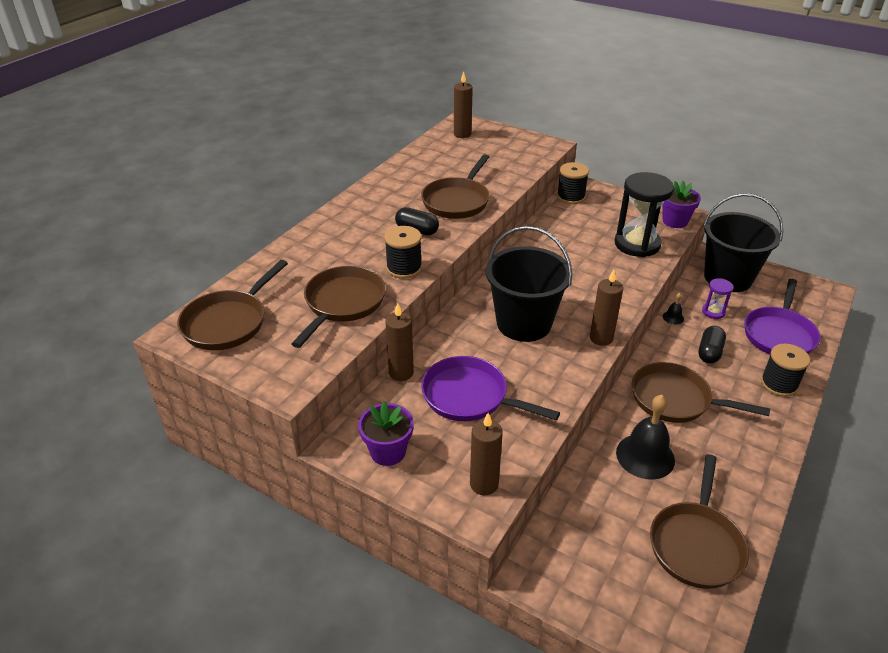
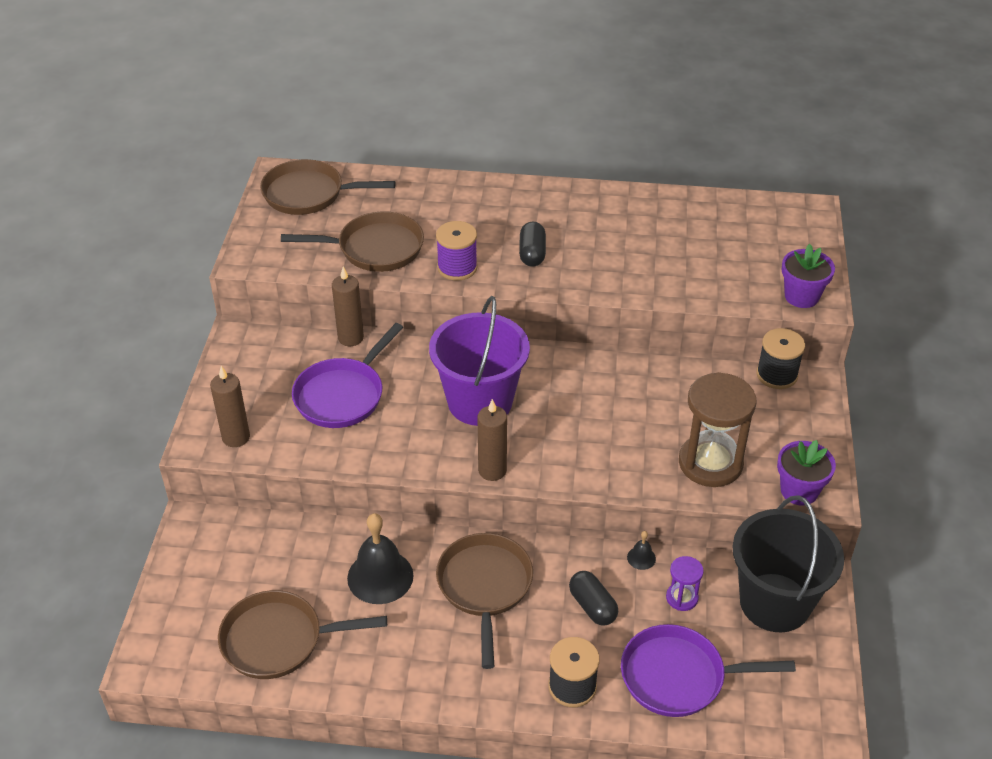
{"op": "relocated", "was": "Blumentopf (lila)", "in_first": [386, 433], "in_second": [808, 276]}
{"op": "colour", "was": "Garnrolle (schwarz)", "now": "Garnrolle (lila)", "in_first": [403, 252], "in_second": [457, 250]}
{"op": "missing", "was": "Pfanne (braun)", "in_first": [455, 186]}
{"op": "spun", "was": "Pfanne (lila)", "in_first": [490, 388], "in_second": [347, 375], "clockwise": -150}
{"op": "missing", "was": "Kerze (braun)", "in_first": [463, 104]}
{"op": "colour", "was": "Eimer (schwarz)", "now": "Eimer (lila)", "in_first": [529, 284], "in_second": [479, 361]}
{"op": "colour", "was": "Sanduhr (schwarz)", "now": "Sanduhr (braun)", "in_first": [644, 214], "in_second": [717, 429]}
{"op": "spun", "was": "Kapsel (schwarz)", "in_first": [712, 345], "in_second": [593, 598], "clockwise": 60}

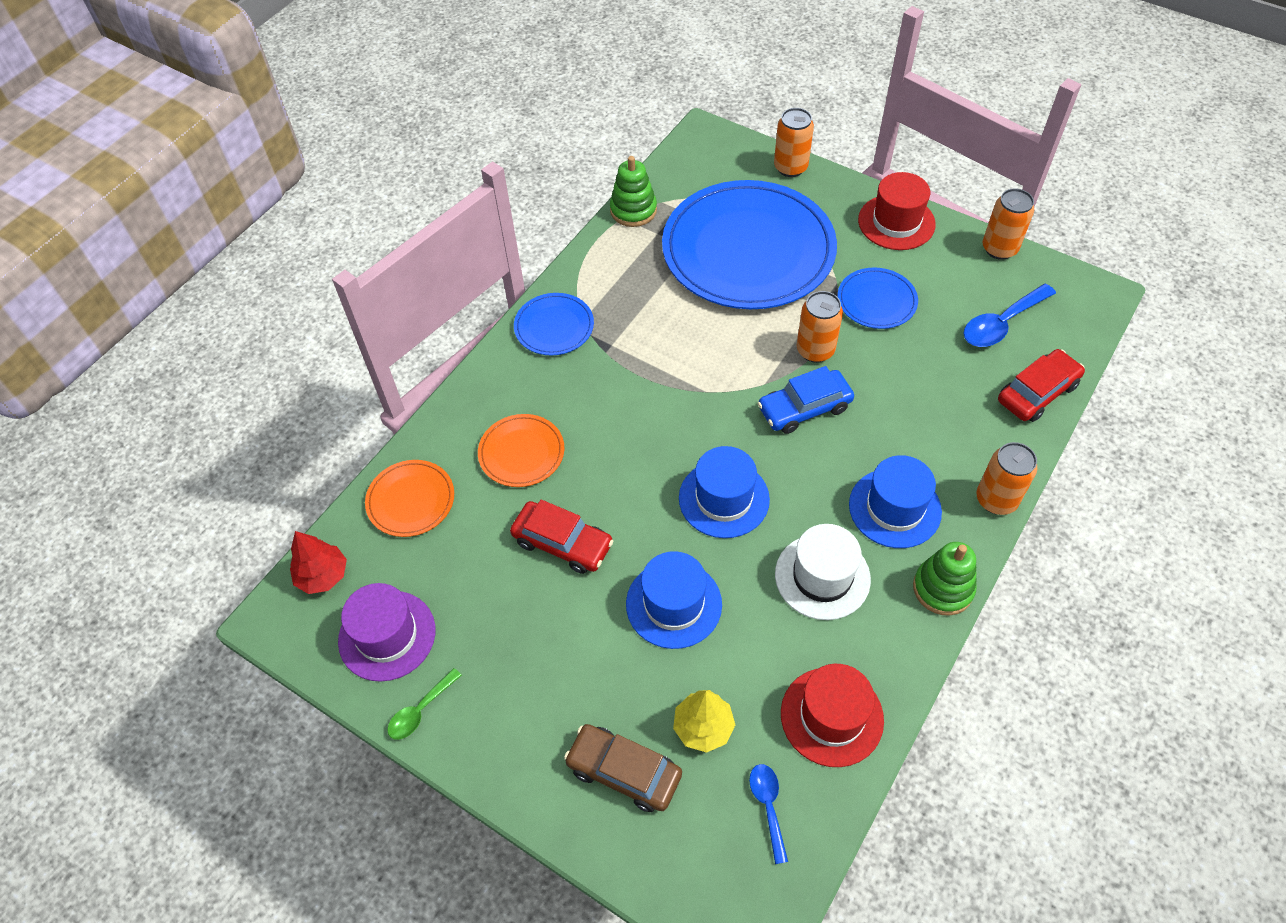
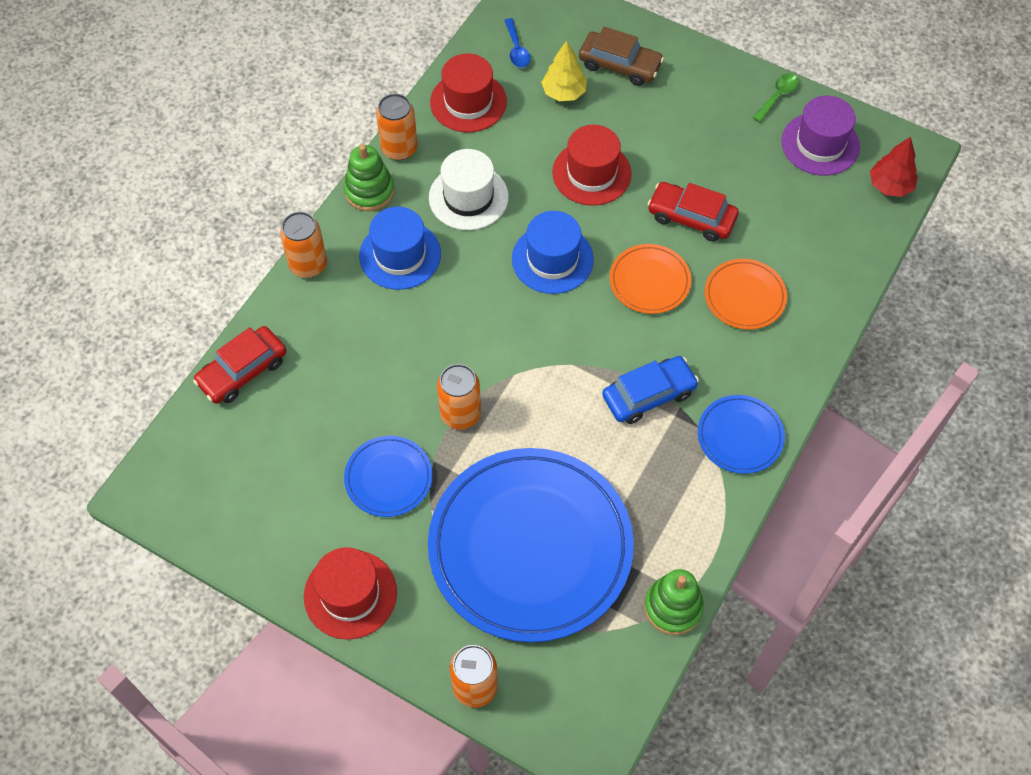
{"op": "relocated", "was": "Teller (orange)", "in_first": [409, 498], "in_second": [650, 279]}
{"op": "colour", "was": "Hut (blau)", "now": "Hut (rot)", "in_first": [674, 600], "in_second": [591, 165]}
{"op": "relocated", "was": "Auto (blau)", "in_first": [806, 400], "in_second": [650, 390]}
{"op": "missing", "was": "Löffel (blau)", "in_first": [1009, 315]}
{"op": "relocated", "was": "Dose (orange)", "in_first": [1008, 224], "in_second": [397, 127]}

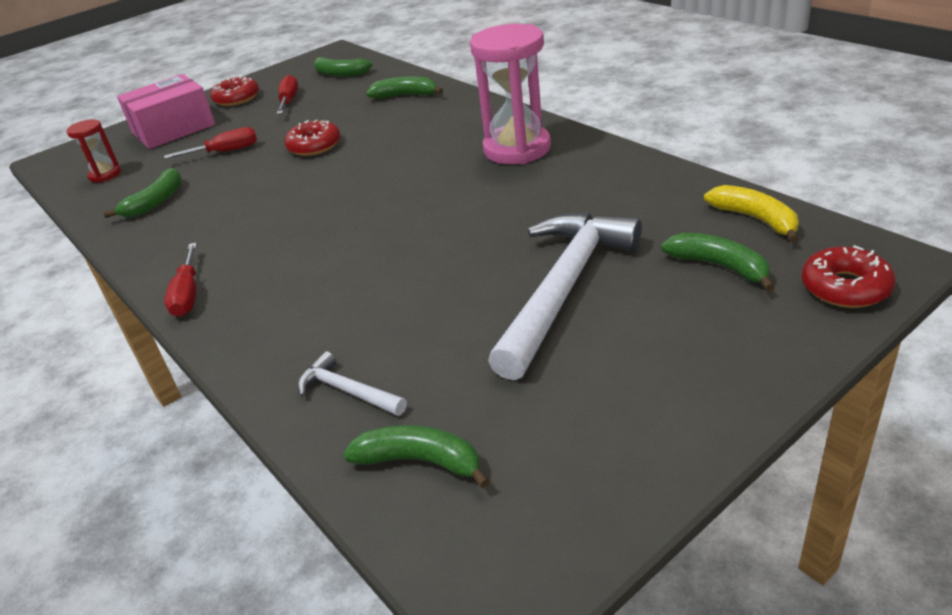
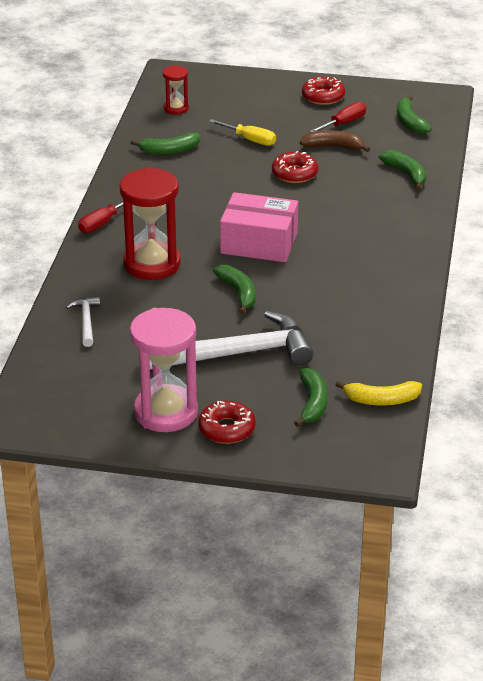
{"op": "relocated", "was": "Schachtel (rosa)", "in_first": [166, 111], "in_second": [259, 227]}
{"op": "colour", "was": "Schraubenzieher (rot)", "now": "Schraubenzieher (gelb)", "in_first": [210, 143], "in_second": [242, 132]}
{"op": "relocated", "was": "Banane (grün)", "in_first": [416, 456], "in_second": [234, 289]}
{"op": "relocated", "was": "Sanduhr (rosa)", "in_first": [510, 94], "in_second": [164, 370]}
{"op": "spun", "was": "Banane (gelb)", "in_first": [751, 214], "in_second": [378, 393], "clockwise": 75}
{"op": "relocated", "was": "Donut (rot)", "in_first": [849, 276], "in_second": [227, 422]}
{"op": "appeared", "now": "Sanduhr (rot)", "in_second": [150, 223]}
{"op": "appeared", "now": "Banane (braun)", "in_second": [335, 141]}

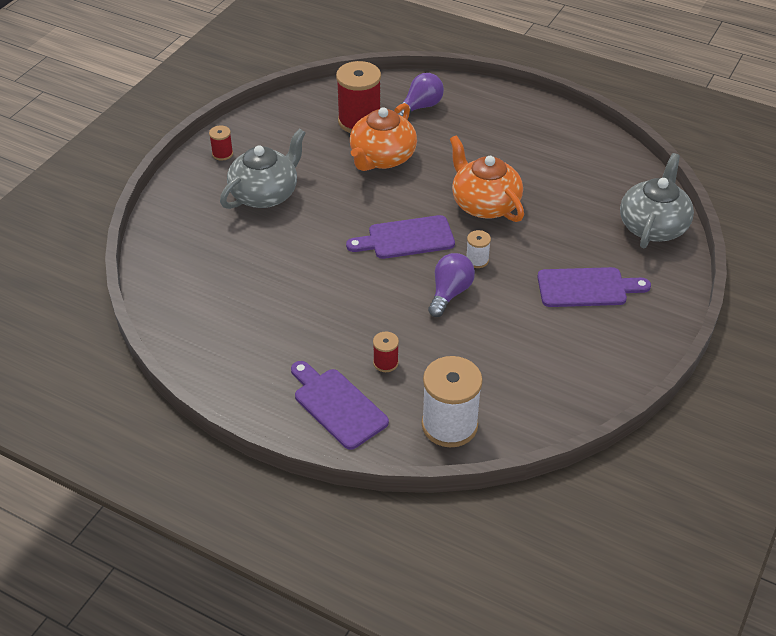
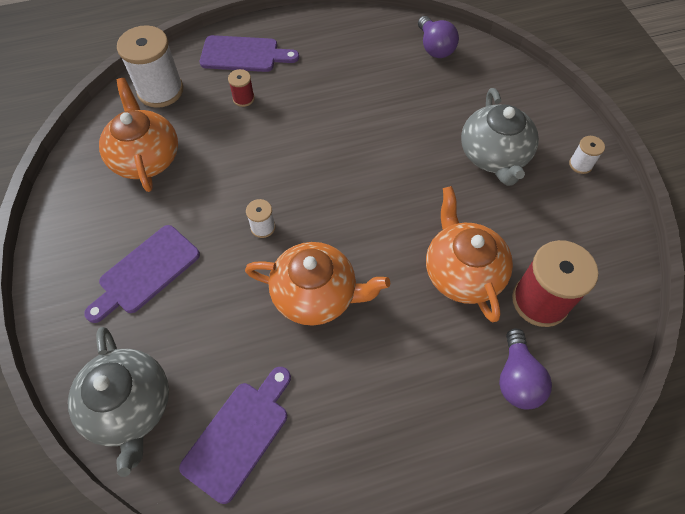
{"op": "colour", "was": "Garnrolle (rot)", "now": "Garnrolle (weiß)", "in_first": [221, 143], "in_second": [587, 155]}
{"op": "relocated", "was": "Schneidebrett (lila)", "in_first": [400, 237], "in_second": [235, 435]}
{"op": "relocated", "was": "Glühbirne (lila)", "in_first": [451, 285], "in_second": [438, 37]}
{"op": "appeared", "now": "Teekanne (orange)", "in_second": [138, 135]}

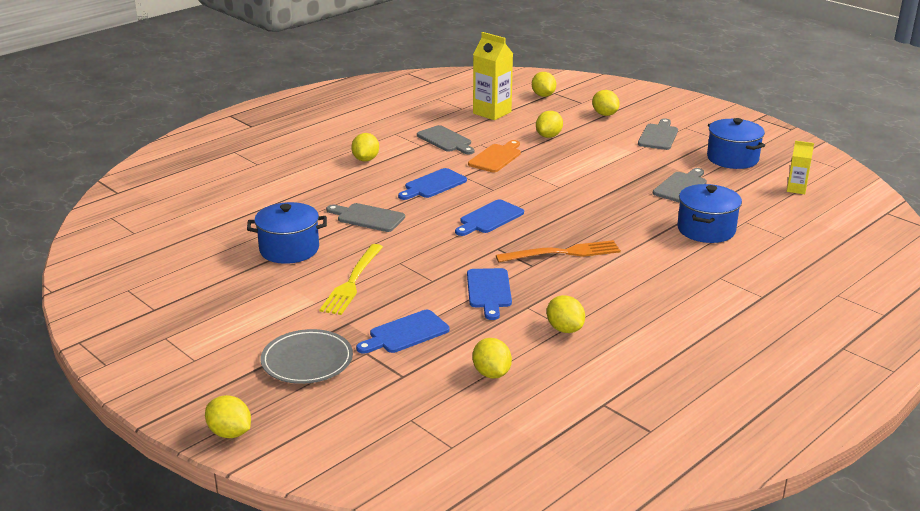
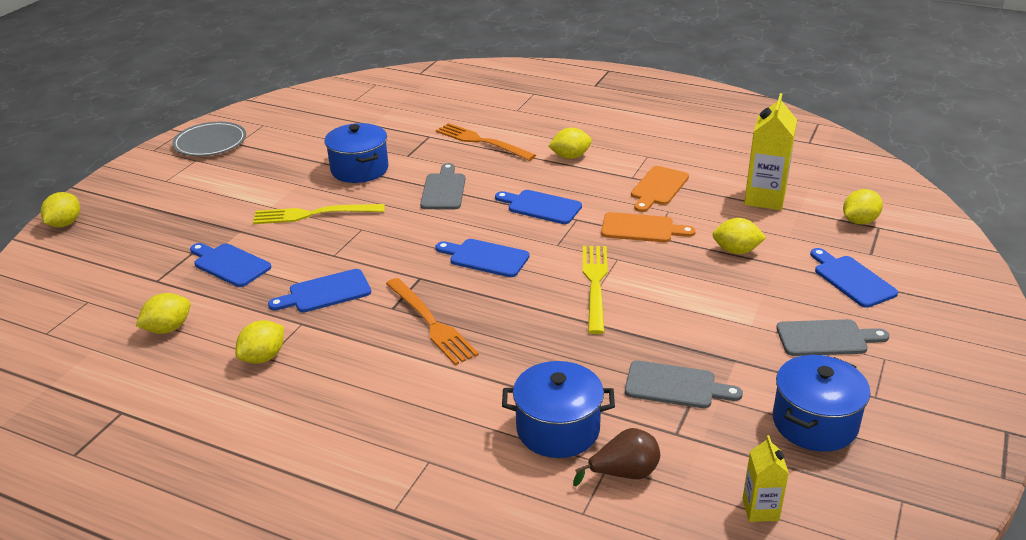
{"op": "relocated", "was": "Teller (grau)", "in_first": [307, 356], "in_second": [209, 139]}
{"op": "colour", "was": "Schneidebrett (grau)", "now": "Schneidebrett (orange)", "in_first": [446, 139], "in_second": [660, 189]}
{"op": "exchanged", "was": "Zitrone (gelb)", "now": "Schneidebrett (blau)", "in_first": [606, 103], "in_second": [854, 278]}
{"op": "appeared", "now": "Gabel (orange)", "in_second": [486, 142]}
{"op": "appeared", "now": "Birne (braun)", "in_second": [616, 457]}
{"op": "appeared", "now": "Gabel (gelb)", "in_second": [595, 290]}

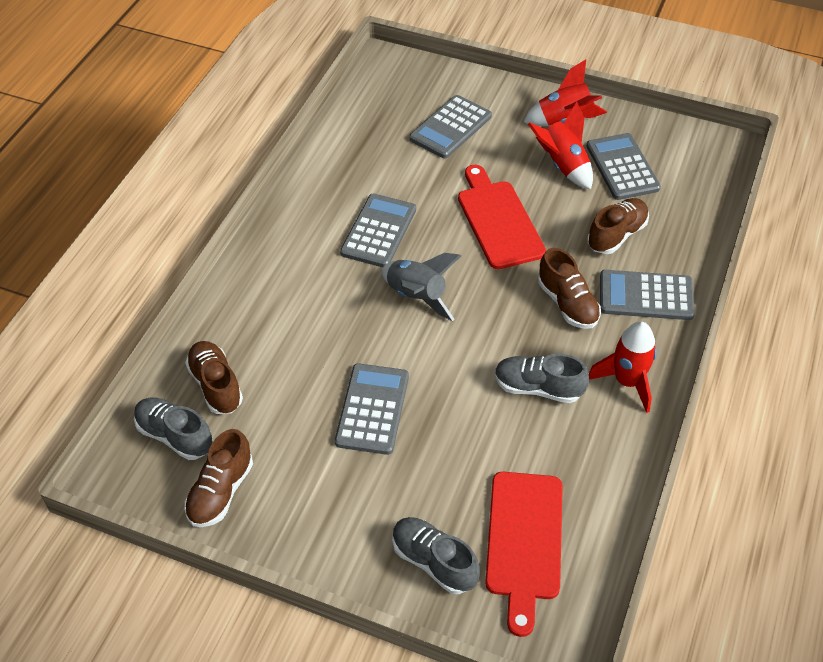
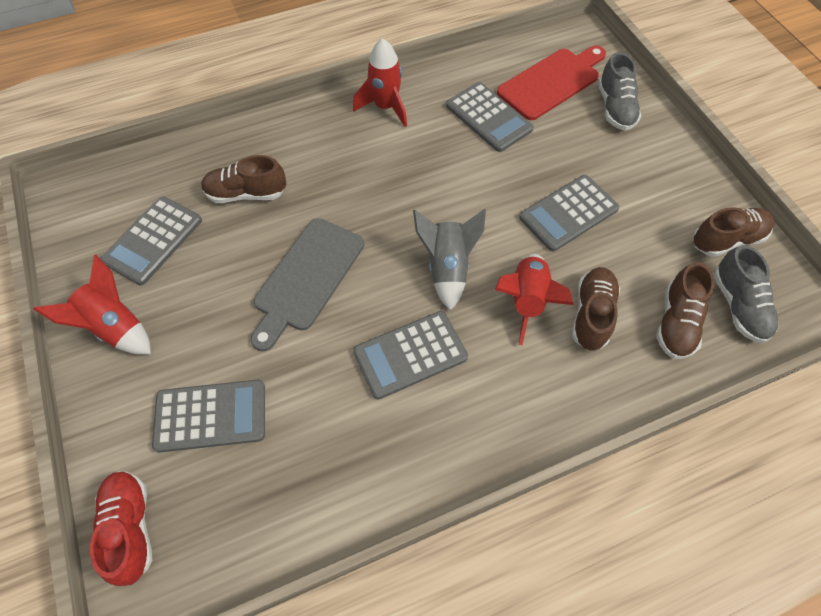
{"op": "colour", "was": "Schneidebrett (rot)", "now": "Schneidebrett (grau)", "in_first": [502, 217], "in_second": [307, 284]}
{"op": "missing", "was": "Schuh (grau)", "in_first": [541, 378]}
{"op": "relocated", "was": "Rakete (rot)", "in_first": [560, 145], "in_second": [534, 299]}
{"op": "relocated", "was": "Schuh (braun)", "in_first": [569, 288], "in_second": [596, 309]}
{"op": "relocated", "was": "Taschenrechner (grau)", "in_first": [647, 295], "in_second": [490, 117]}
{"op": "appeared", "now": "Schuh (rot)", "in_second": [121, 528]}

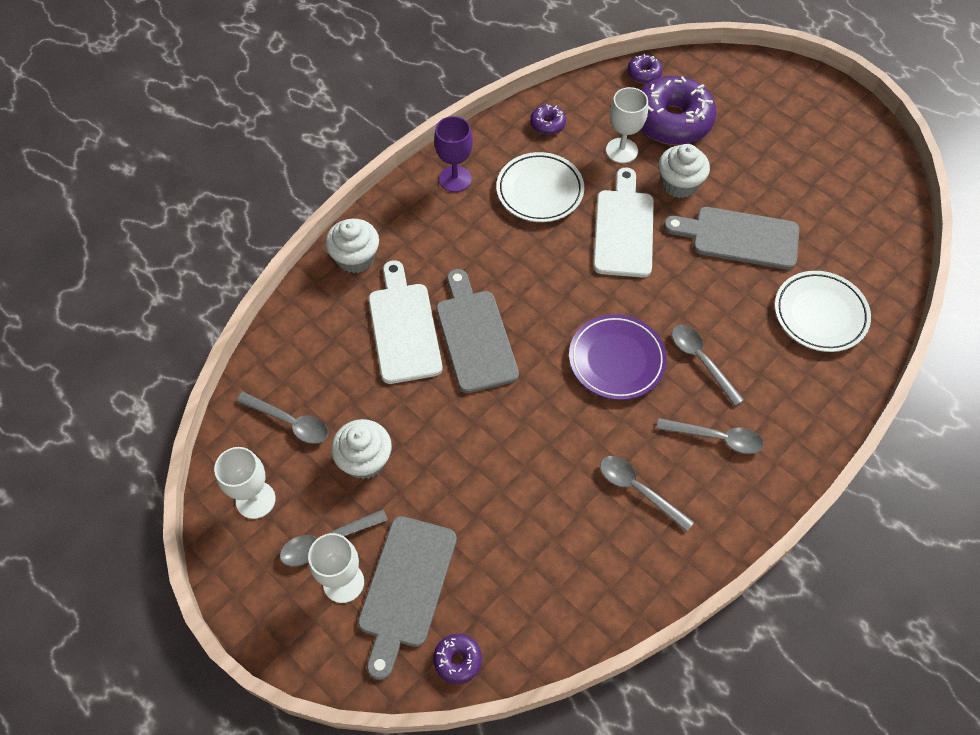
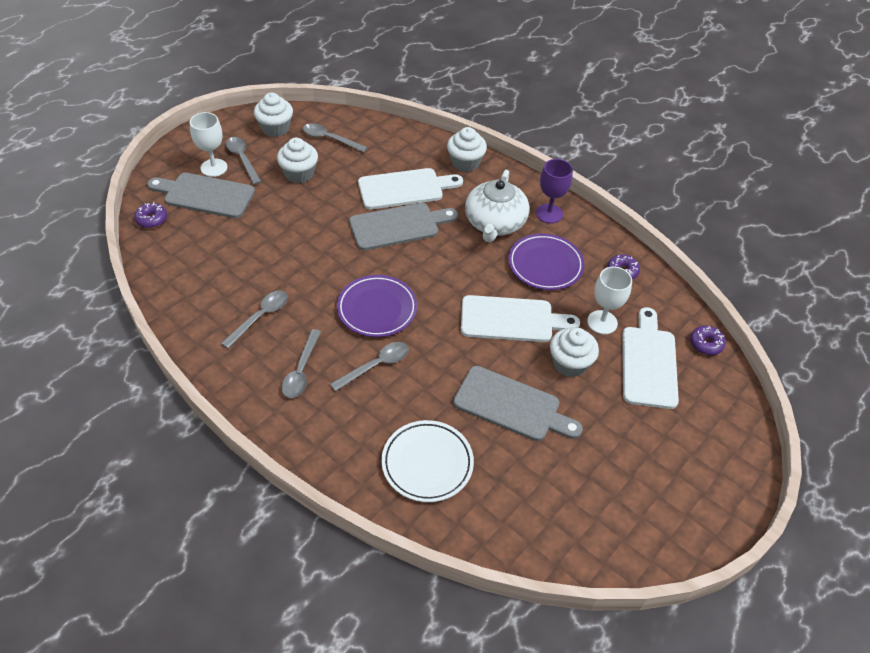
{"op": "exchanged", "was": "Kelch (weiß)", "now": "Muffin (weiß)", "in_first": [245, 483], "in_second": [273, 115]}
{"op": "spun", "was": "Löffel (grau)", "in_first": [282, 418], "in_second": [335, 137], "clockwise": 90}
{"op": "colour", "was": "Teller (weiß)", "now": "Teller (lila)", "in_first": [540, 187], "in_second": [546, 262]}
{"op": "exchanged", "was": "Donut (lila)", "now": "Schneidebrett (weiß)", "in_first": [679, 110], "in_second": [650, 358]}
{"op": "spun", "was": "Schneidebrett (grau)", "in_first": [731, 238], "in_second": [518, 403], "clockwise": 105}
{"op": "appeared", "now": "Teekanne (weiß)", "in_second": [497, 206]}

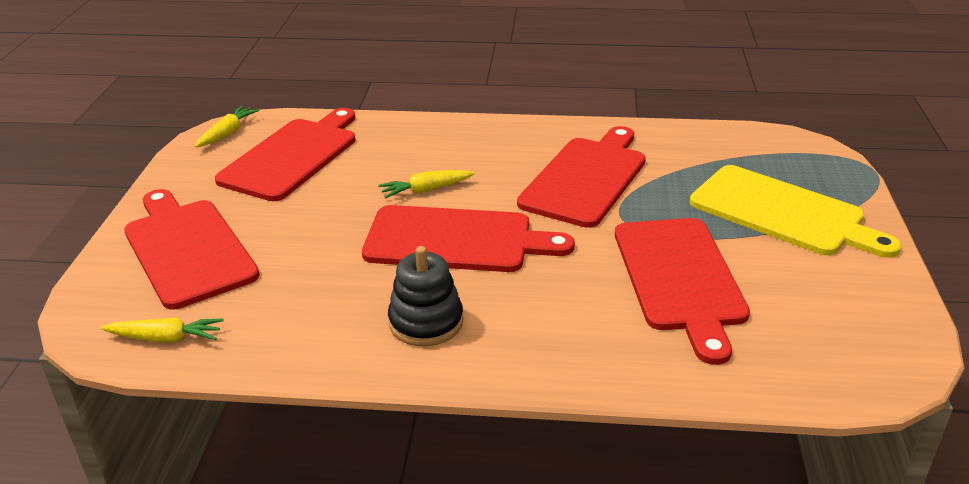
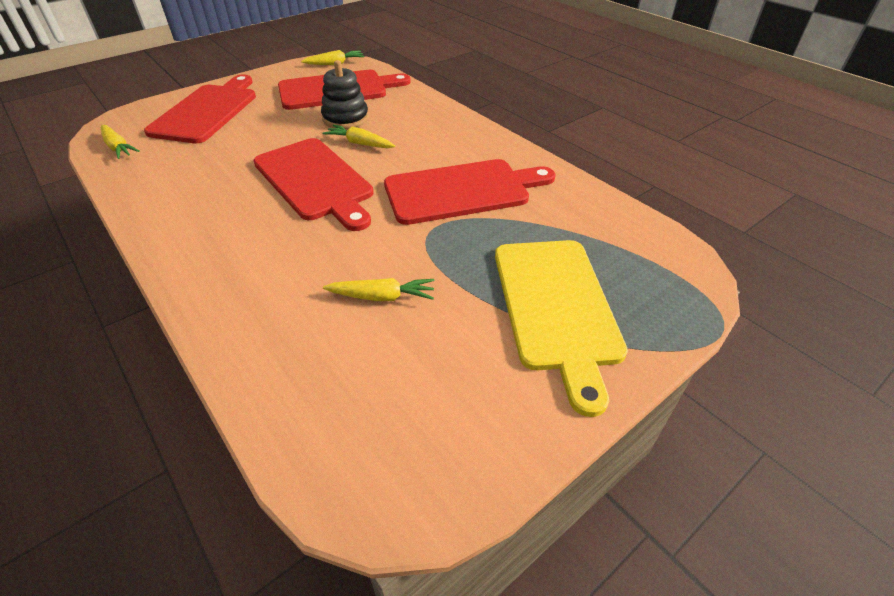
{"op": "relocated", "was": "Stapelspielzeug (schwarz)", "in_first": [425, 296], "in_second": [345, 94]}
{"op": "exchanged", "was": "Schneidebrett (rot)", "now": "Karotte (gelb)", "in_first": [682, 291], "in_second": [378, 289]}

